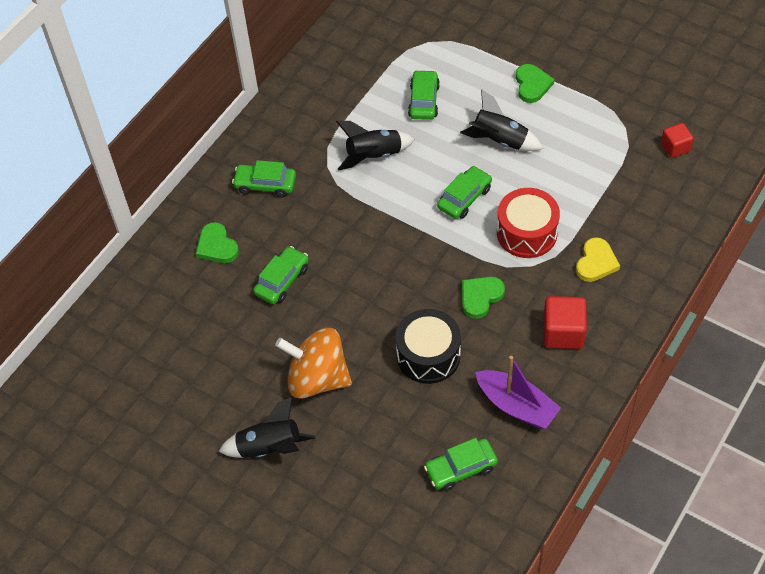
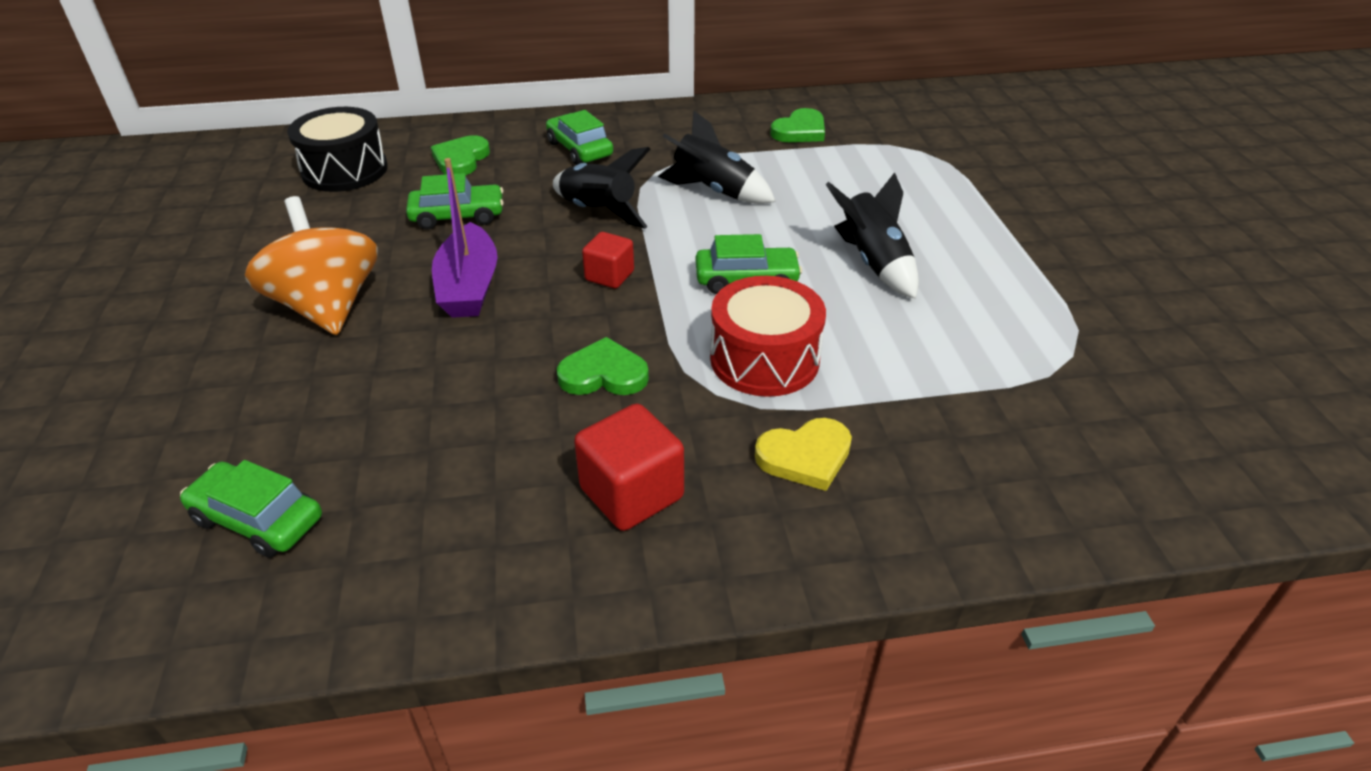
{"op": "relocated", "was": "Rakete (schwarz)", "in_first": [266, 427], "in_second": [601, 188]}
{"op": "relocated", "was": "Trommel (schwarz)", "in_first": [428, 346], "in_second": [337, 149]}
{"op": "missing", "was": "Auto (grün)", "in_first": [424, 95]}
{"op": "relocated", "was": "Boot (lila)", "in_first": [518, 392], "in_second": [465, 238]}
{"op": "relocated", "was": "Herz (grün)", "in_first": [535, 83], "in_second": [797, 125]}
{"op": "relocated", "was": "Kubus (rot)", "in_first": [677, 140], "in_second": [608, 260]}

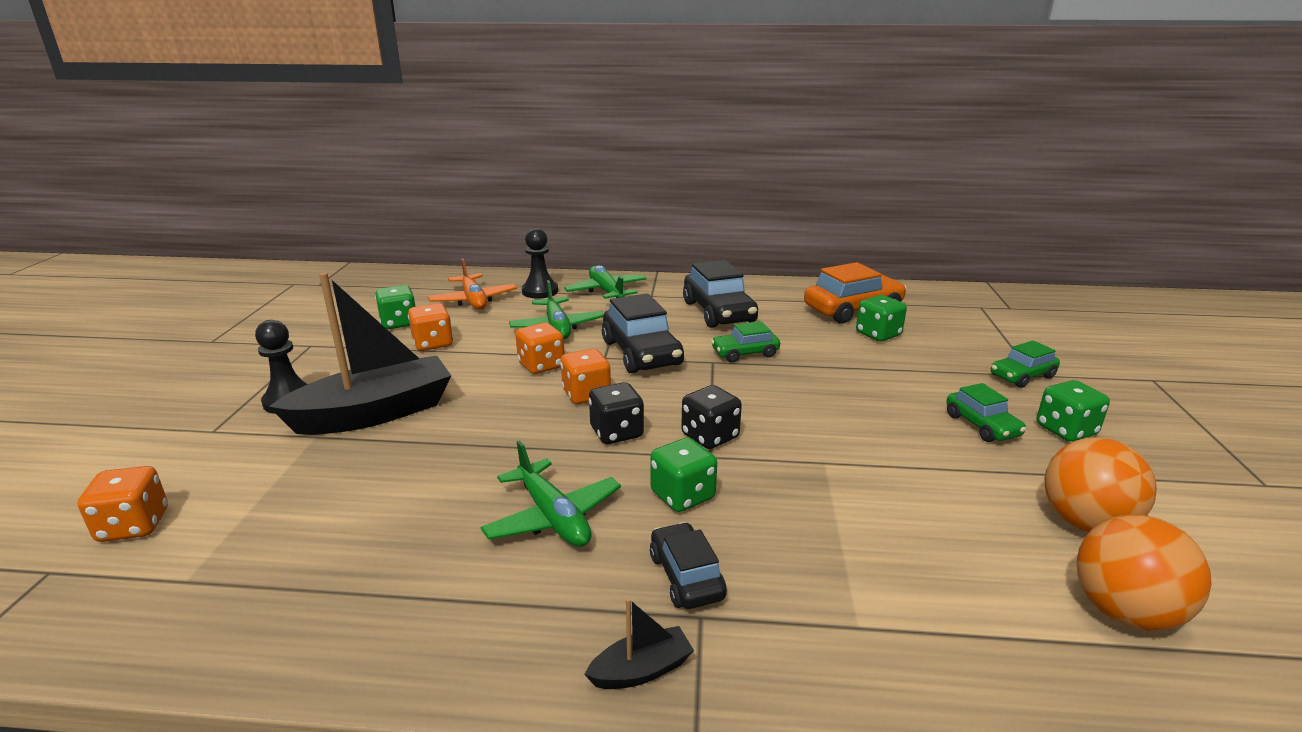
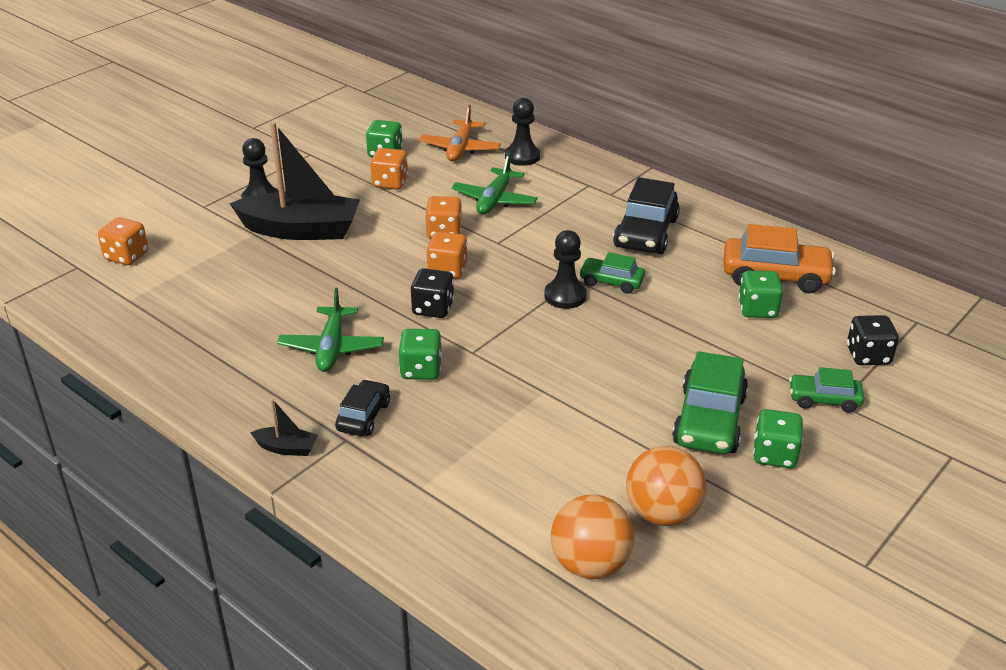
{"op": "missing", "was": "Flugzeug (grün)", "in_first": [605, 282]}
{"op": "missing", "was": "Auto (schwarz)", "in_first": [643, 333]}
{"op": "relocated", "was": "Spielwürfel (schwarz)", "in_first": [711, 417], "in_second": [873, 340]}
{"op": "size", "was": "Auto (grün)", "in_first": [986, 412], "in_second": [710, 402], "ratio": 1.72}
{"op": "appeared", "now": "Bauer (schwarz)", "in_second": [565, 269]}

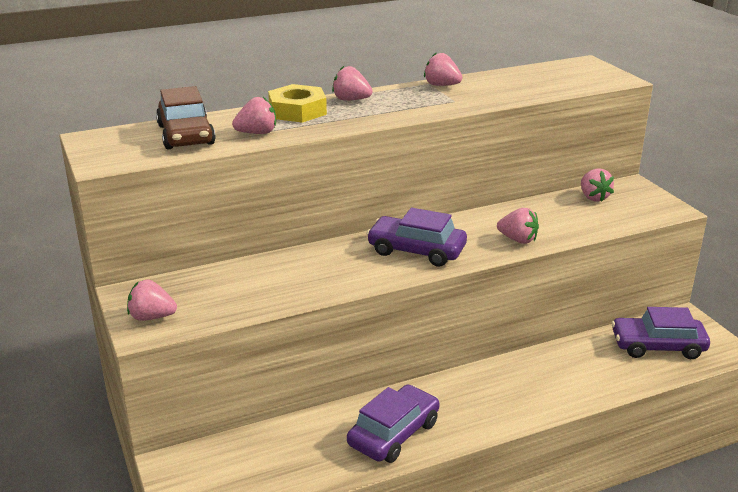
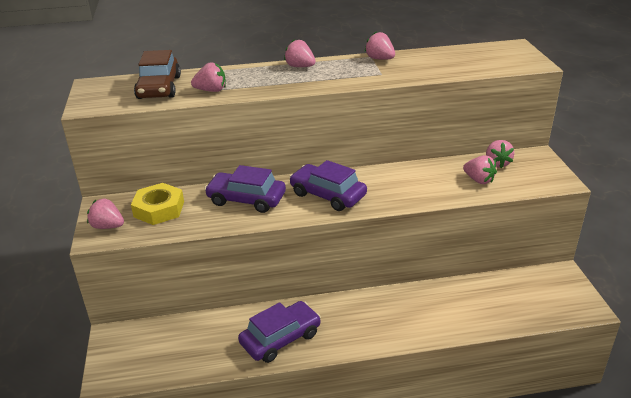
{"op": "relocated", "was": "Sechskantmutter (gelb)", "in_first": [297, 103], "in_second": [157, 204]}
{"op": "relocated", "was": "Erdbeere (rosa)", "in_first": [518, 226], "in_second": [480, 169]}
{"op": "relocated", "was": "Auto (lila)", "in_first": [661, 333], "in_second": [245, 189]}

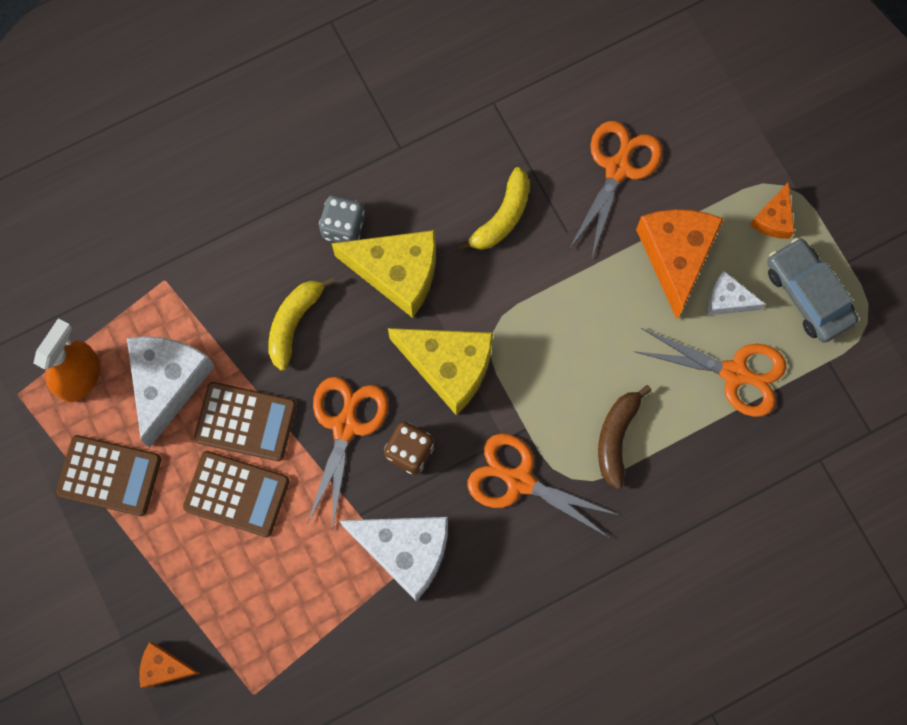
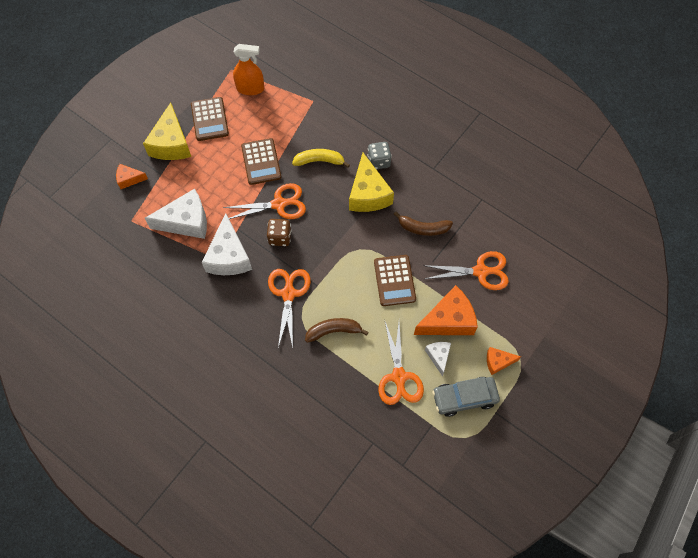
{"op": "relocated", "was": "Käse (weiß)", "in_first": [171, 392], "in_second": [176, 214]}
{"op": "spun", "was": "Käse (orange)", "in_first": [169, 665], "in_second": [132, 176], "clockwise": -75}
{"op": "relocated", "was": "Taschenrechner (braun)", "in_first": [236, 494], "in_second": [395, 280]}
{"op": "relocated", "was": "Käse (gelb)", "in_first": [440, 371], "in_second": [167, 131]}
{"op": "colour", "was": "Banane (gelb)", "now": "Banane (braun)", "in_first": [493, 209], "in_second": [423, 224]}
{"op": "spun", "was": "Auto (grau)", "in_first": [812, 290], "in_second": [466, 397], "clockwise": -135}

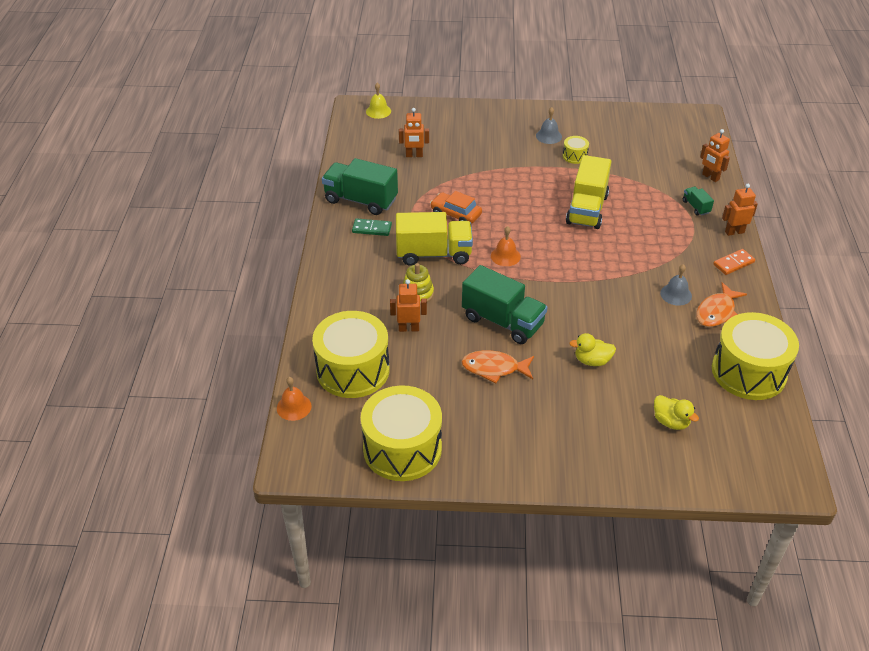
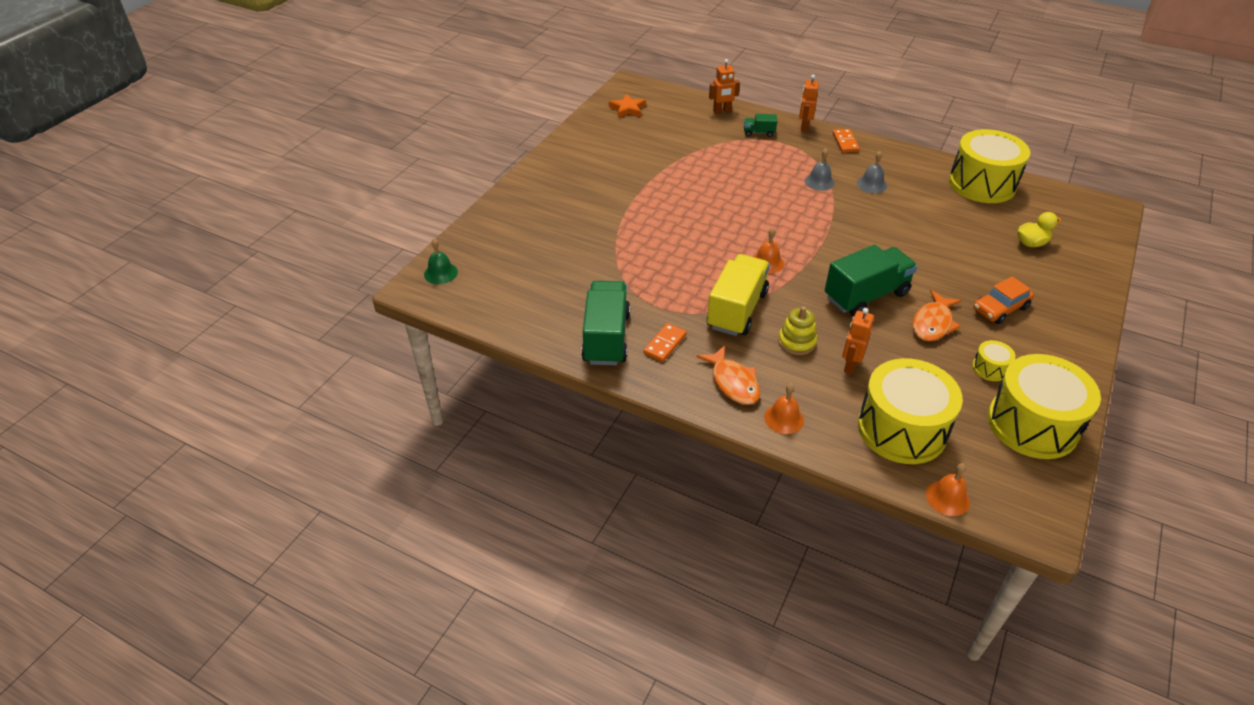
{"op": "spun", "was": "Lastwagen (grün)", "in_first": [360, 186], "in_second": [605, 323], "clockwise": 135}
{"op": "colour", "was": "Dominostein (grün)", "now": "Dominostein (orange)", "in_first": [372, 227], "in_second": [665, 342]}
{"op": "colour", "was": "Glocke (gelb)", "now": "Glocke (grün)", "in_first": [378, 101], "in_second": [441, 261]}
{"op": "missing", "was": "Roboter (orange)", "in_first": [414, 132]}
{"op": "relocated", "was": "Auto (orange)", "in_first": [456, 207], "in_second": [1003, 300]}
{"op": "relocated", "was": "Glocke (grau)", "in_first": [549, 125], "in_second": [820, 169]}
{"op": "relocated", "was": "Trommel (gelb)", "in_first": [576, 150], "in_second": [994, 360]}
{"op": "missing", "was": "Lastwagen (gelb)", "in_first": [588, 192]}
{"op": "missing", "was": "Ente (gelb)", "in_first": [592, 349]}
{"op": "relocated", "was": "Fisch (orange)", "in_first": [721, 304], "in_second": [728, 375]}
{"op": "appeared", "now": "Stern (orange)", "in_second": [627, 106]}
{"op": "appeared", "now": "Glocke (orange)", "in_second": [784, 409]}

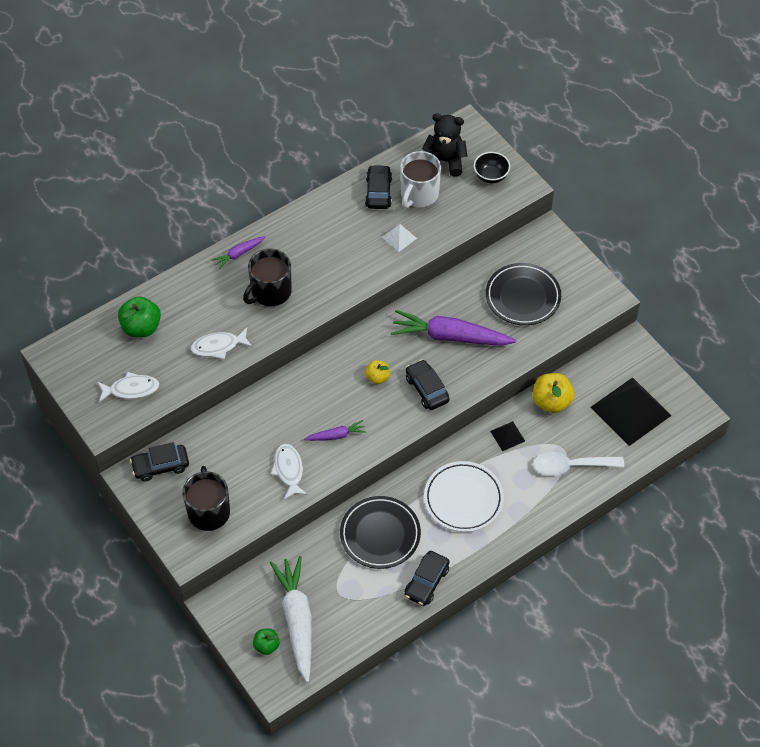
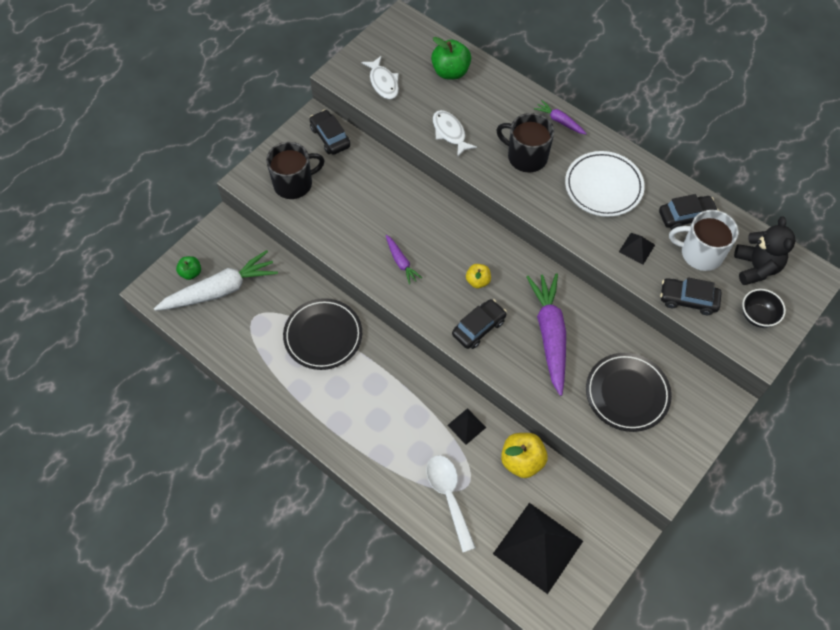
{"op": "missing", "was": "Fisch (weiß)", "in_first": [289, 472]}
{"op": "colour", "was": "Pyramide (weiß)", "now": "Pyramide (schwarz)", "in_first": [399, 238], "in_second": [637, 248]}
{"op": "relocated", "was": "Auto (schwarz)", "in_first": [426, 578], "in_second": [690, 296]}
{"op": "relocated", "was": "Teller (weiß)", "in_first": [464, 496], "in_second": [605, 184]}

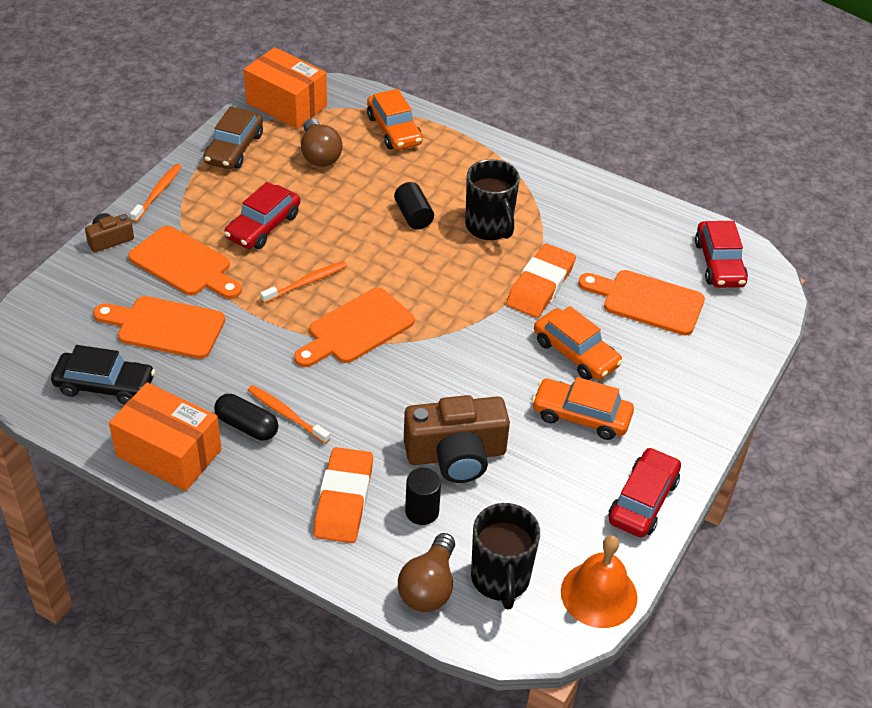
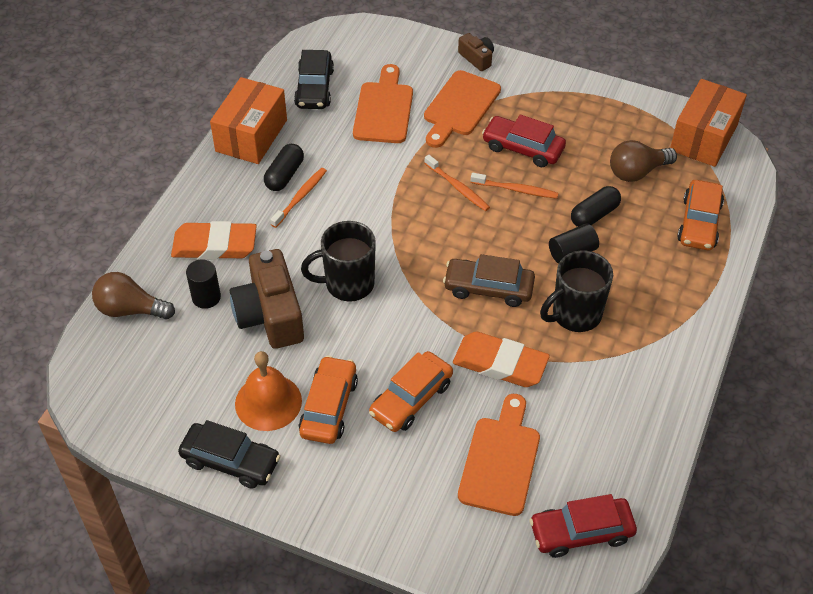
{"op": "relocated", "was": "Zahnbürste (orange)", "in_first": [156, 193], "in_second": [514, 186]}
{"op": "relocated", "was": "Auto (braun)", "in_first": [233, 137], "in_second": [489, 280]}
{"op": "missing", "was": "Schneidebrett (orange)", "in_first": [354, 327]}
{"op": "spun", "was": "Auto (orange)", "in_first": [395, 119], "in_second": [700, 215], "clockwise": -45}
{"op": "relocated", "was": "Tasse (schwarz)", "in_first": [505, 556], "in_second": [338, 261]}
{"op": "relocated", "was": "Glocke (orange)", "in_first": [599, 581], "in_second": [268, 391]}
{"op": "colour", "was": "Auto (rot)", "now": "Auto (schwarz)", "in_first": [644, 492], "in_second": [229, 454]}
{"op": "appeared", "now": "Kapsel (schwarz)", "in_second": [596, 206]}

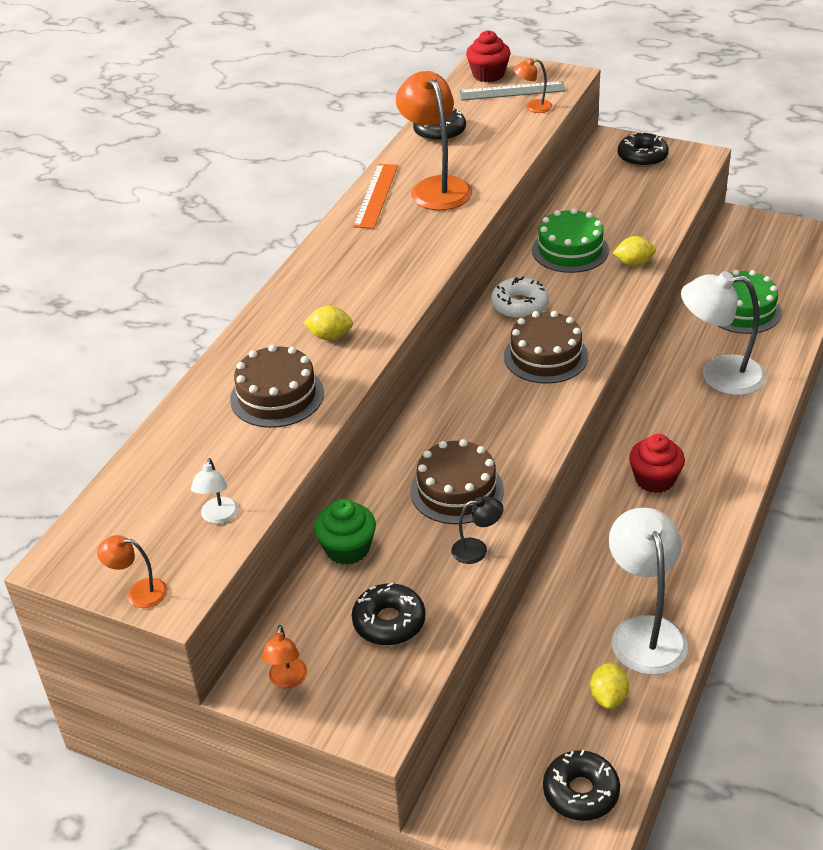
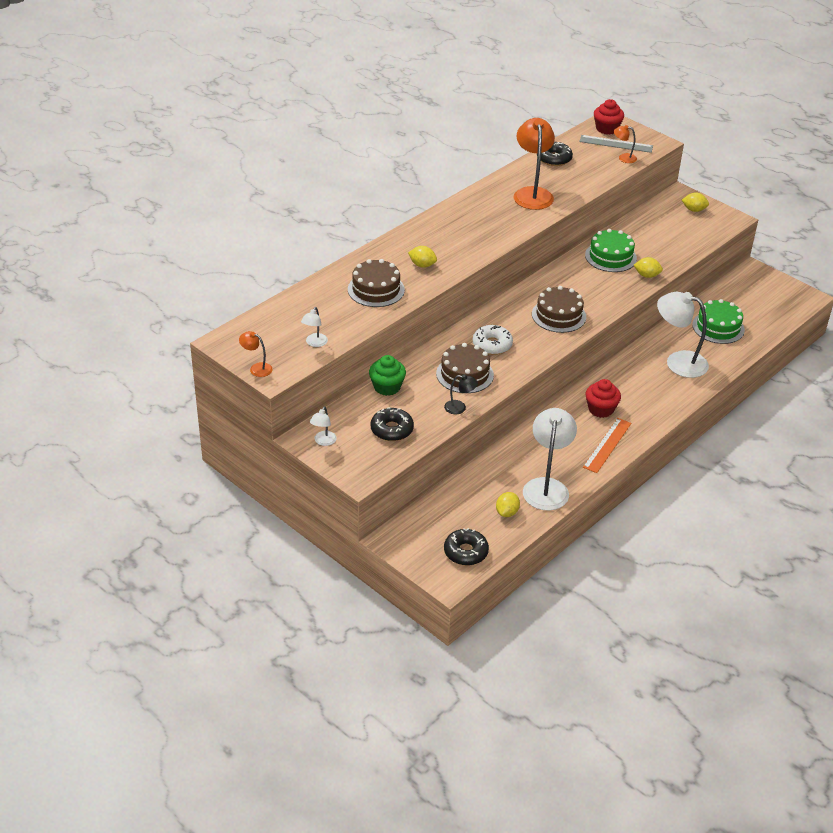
{"op": "colour", "was": "Lampe (orange)", "now": "Lampe (weiß)", "in_first": [284, 656], "in_second": [323, 426]}
{"op": "relocated", "was": "Lineal (orange)", "in_first": [375, 196], "in_second": [607, 445]}
{"op": "relocated", "was": "Donut (weiß)", "in_first": [520, 298], "in_second": [493, 340]}
{"op": "exchanged", "was": "Donut (schwarz)", "now": "Zitrone (gelb)", "in_first": [643, 149], "in_second": [695, 202]}

